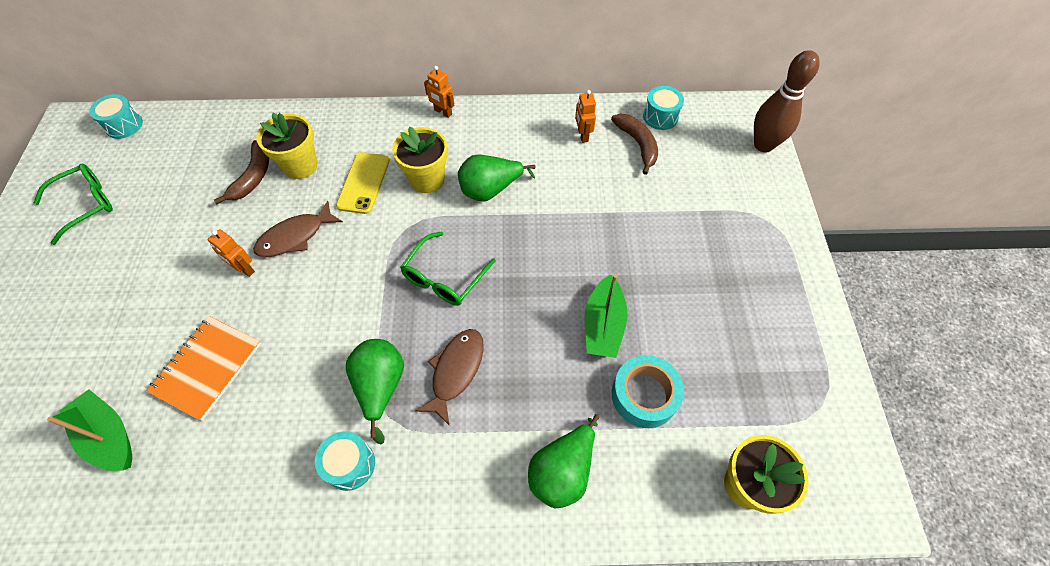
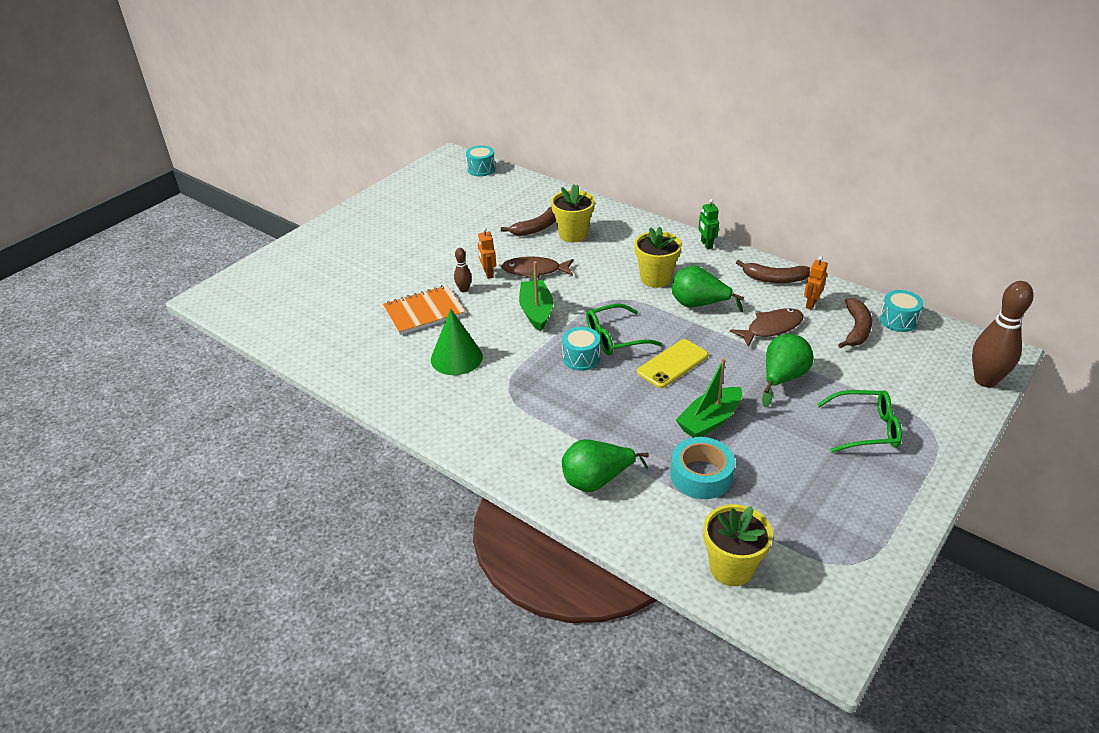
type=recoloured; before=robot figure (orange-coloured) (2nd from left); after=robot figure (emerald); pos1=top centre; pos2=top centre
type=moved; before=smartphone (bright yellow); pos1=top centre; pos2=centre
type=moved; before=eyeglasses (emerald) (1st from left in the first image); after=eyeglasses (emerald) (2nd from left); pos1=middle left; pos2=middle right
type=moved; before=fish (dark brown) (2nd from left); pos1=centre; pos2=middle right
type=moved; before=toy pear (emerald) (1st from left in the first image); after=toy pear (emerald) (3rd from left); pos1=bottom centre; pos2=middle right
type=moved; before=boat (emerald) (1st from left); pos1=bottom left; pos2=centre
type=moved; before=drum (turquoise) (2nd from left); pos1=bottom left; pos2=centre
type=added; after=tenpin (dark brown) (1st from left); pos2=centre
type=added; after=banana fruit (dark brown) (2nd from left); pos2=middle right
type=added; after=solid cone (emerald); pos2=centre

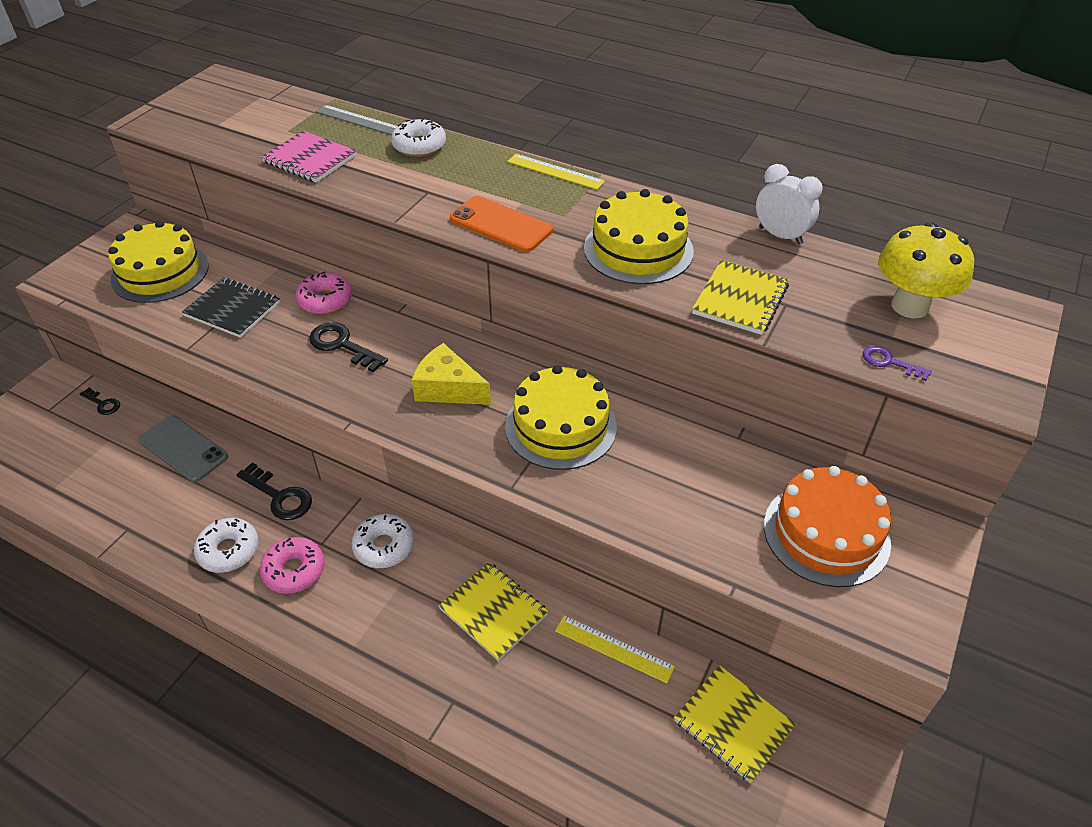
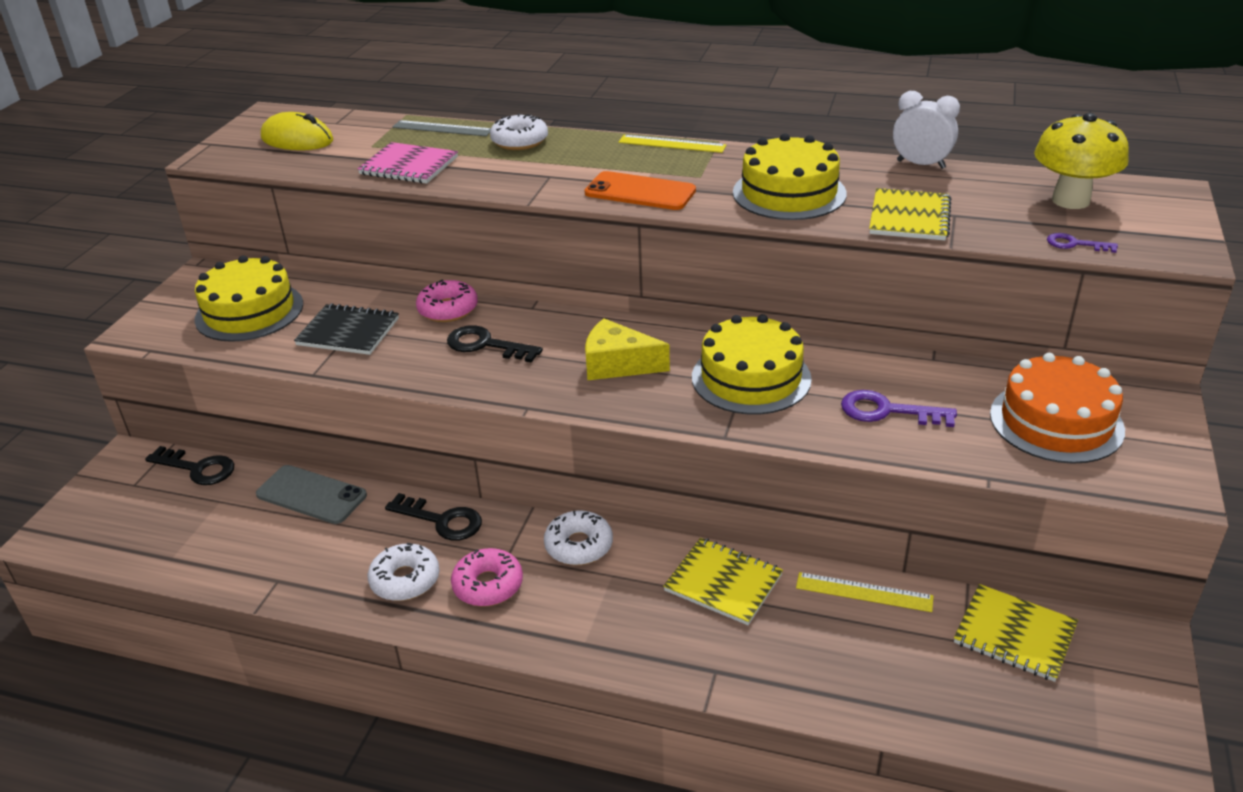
type=resized; before=key (black) (1st from left); pos1=middle left; pos2=middle left; scale=1.68
type=added; after=mouse (bright yellow); pos2=top left
type=added; after=key (purple) (1st from left); pos2=middle right

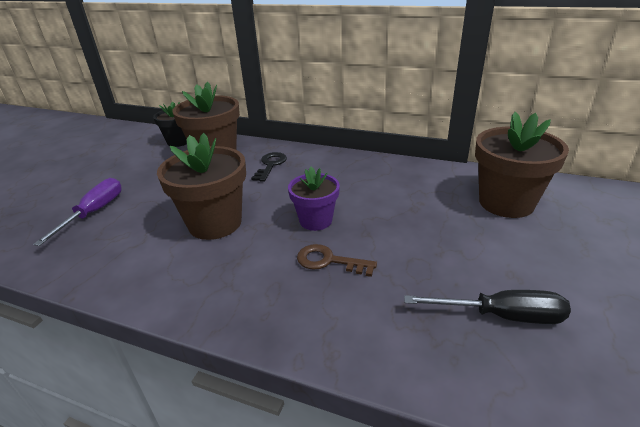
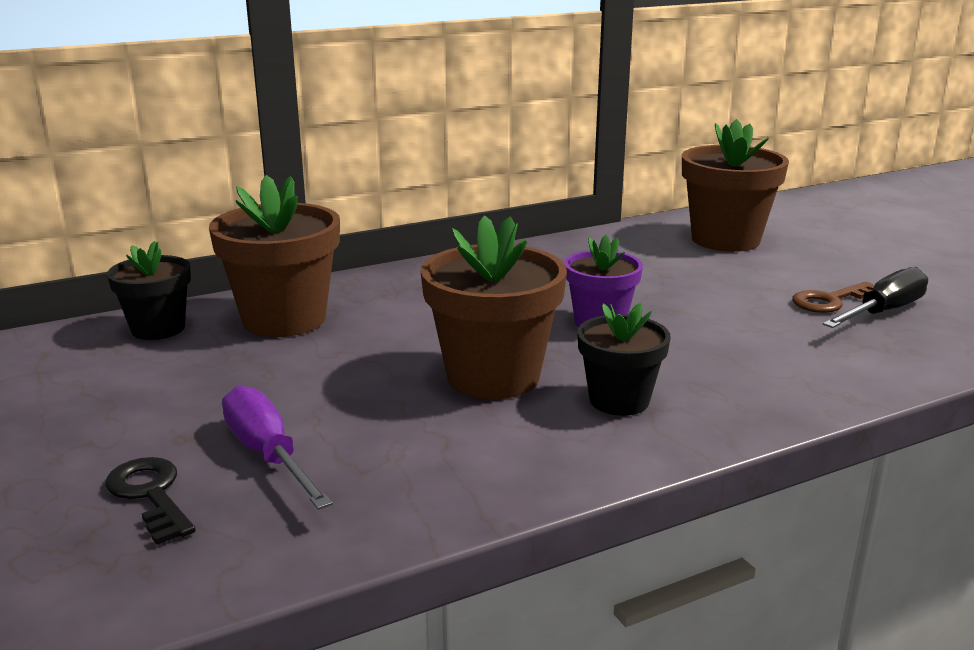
type=moved; before=key (black); pos1=centre; pos2=bottom left
type=moved; before=key (dark brown); pos1=centre; pos2=middle right
type=added; after=potted plant (black) (2nd from left); pos2=centre

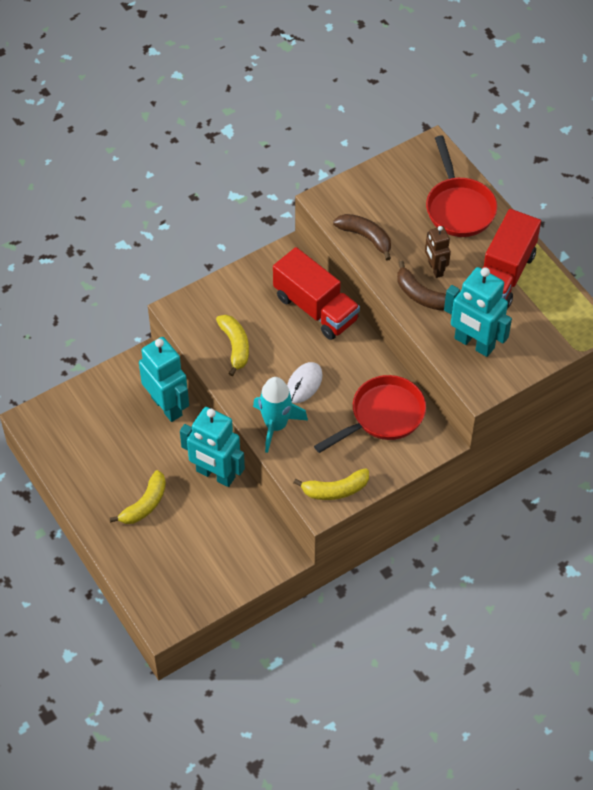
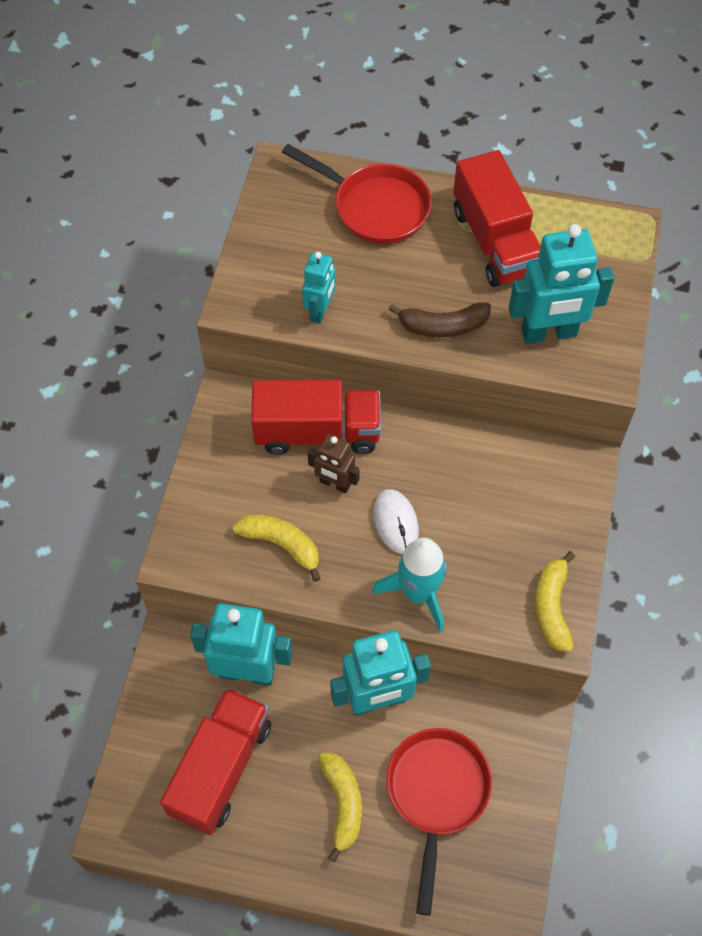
type=replaced; before=banana fruit (dark brown) (1st from left); after=robot figure (turquoise) (2nd from left); pos1=top centre; pos2=top centre
type=moved; before=robot figure (dark brown); pos1=top right; pos2=centre
type=moved; before=pan (scarlet) (1st from left in the first image); after=pan (scarlet) (2nd from left); pos1=centre; pos2=bottom centre
type=turned; before=banana fruit (bright yellow) (3rd from left); pos1=centre; pos2=middle right; turn=150
type=added; after=toy truck (scarlet) (1st from left); pos2=bottom left

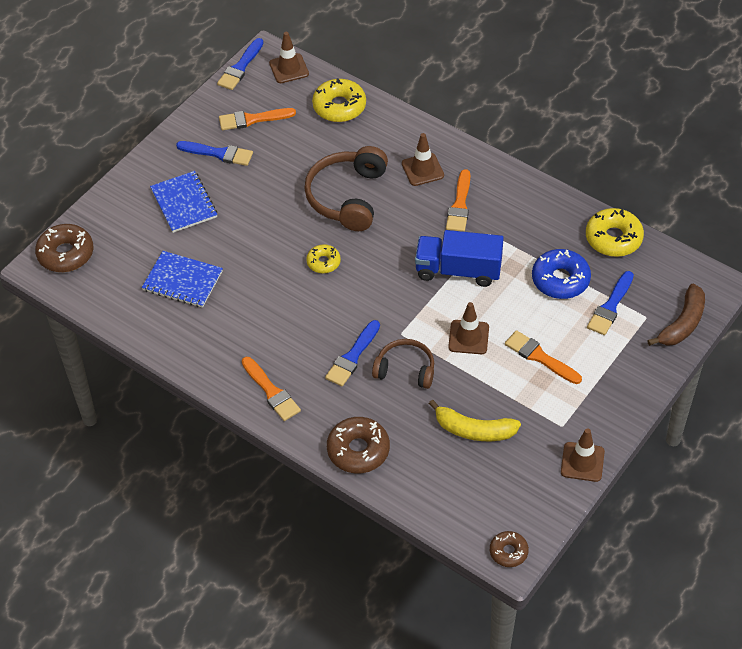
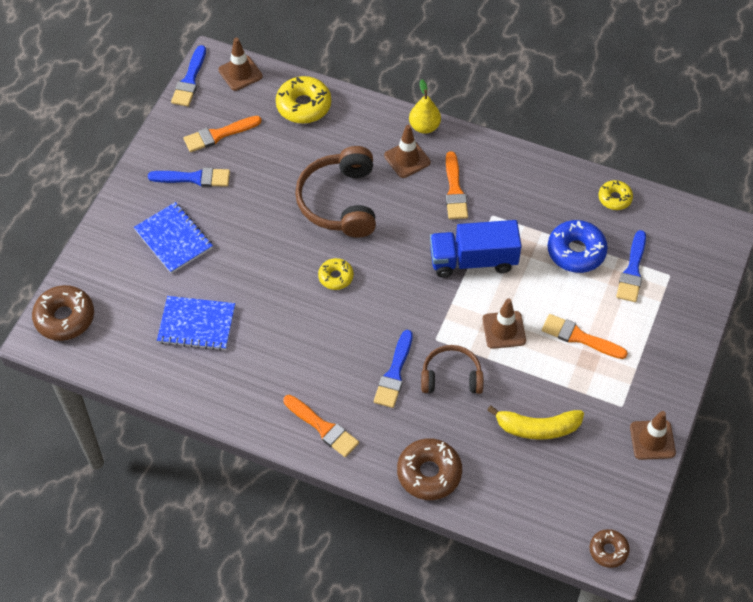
type=resized; before=doughnut (bright yellow) (3rd from left); pos1=middle right; pos2=top right; scale=0.59
type=removed; before=banana fruit (dark brown); pos1=middle right
type=added; after=toy pear (bright yellow); pos2=top centre

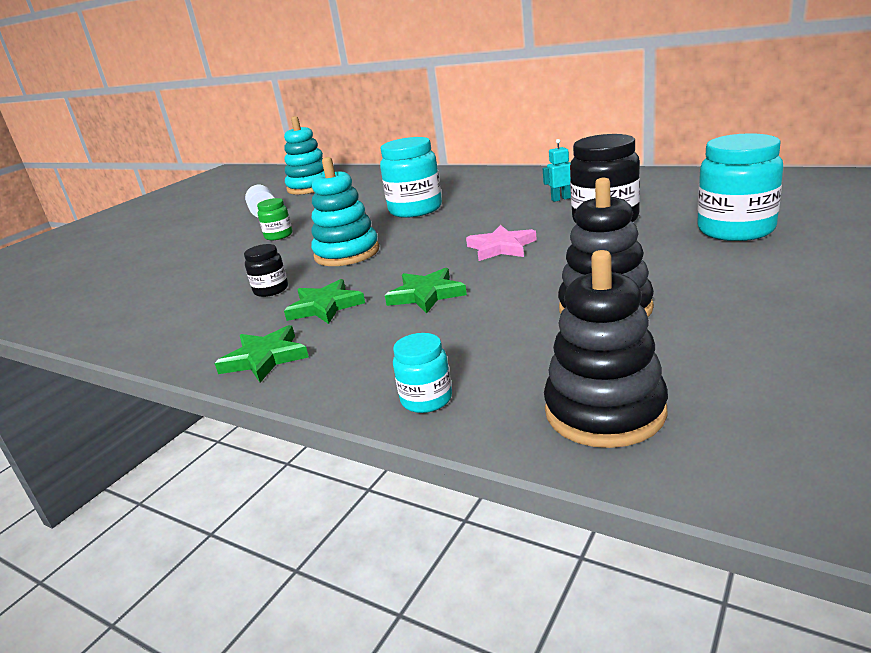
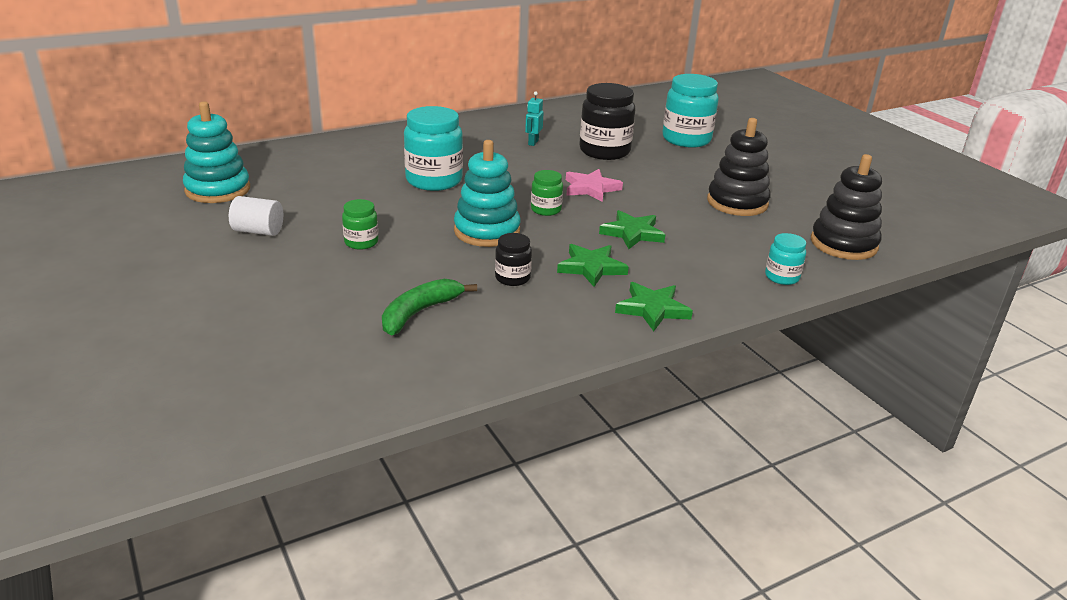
type=added; after=jam jar (emerald) (2nd from left); pos2=top centre
type=added; after=banana fruit (emerald); pos2=centre

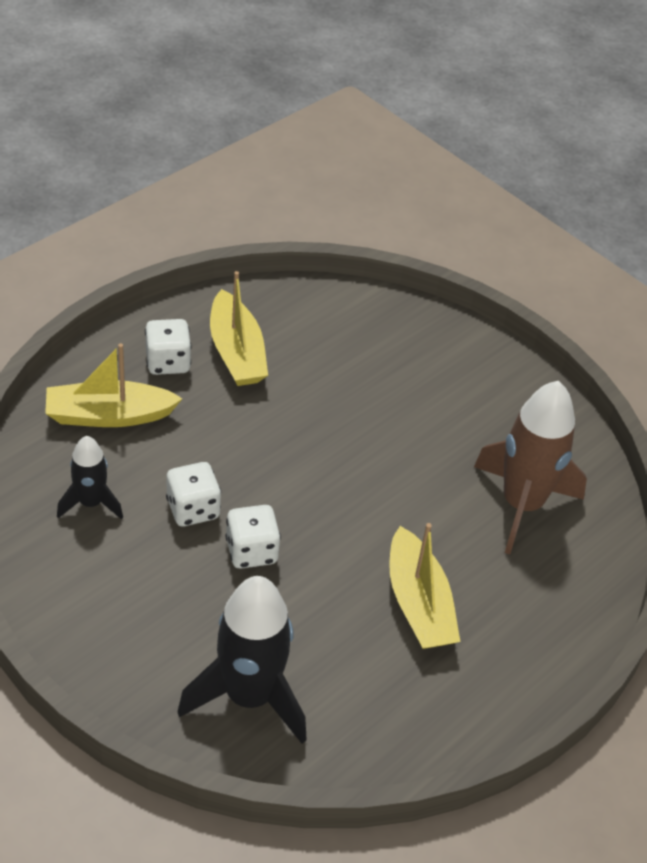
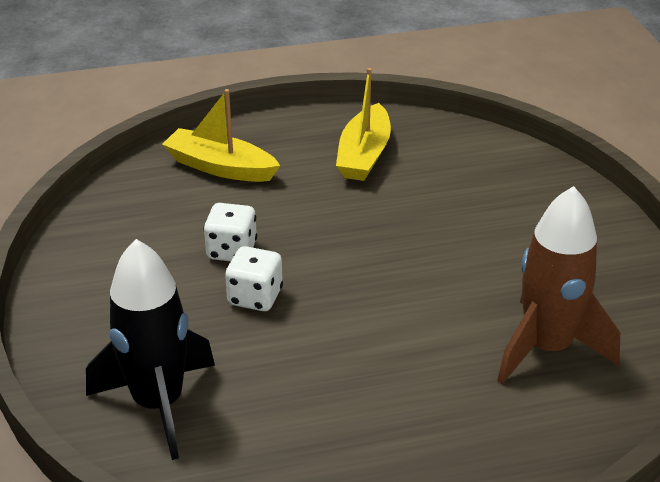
type=removed; before=dice (snow-white) (1st from left); pos1=middle left
type=removed; before=toy rocket (black) (1st from left); pos1=middle left
type=removed; before=boat (bright yellow) (3rd from left); pos1=bottom centre

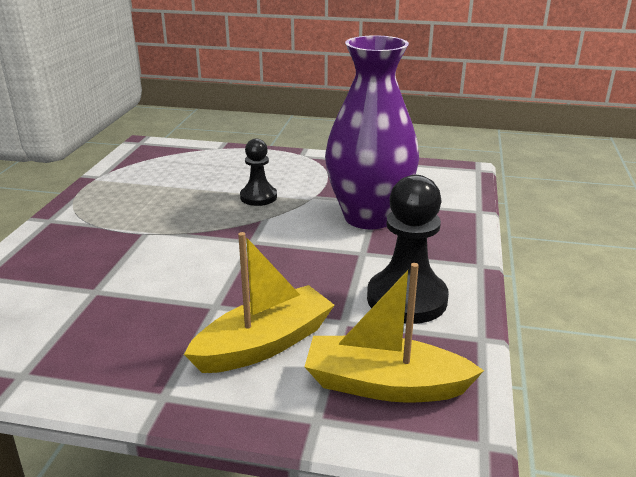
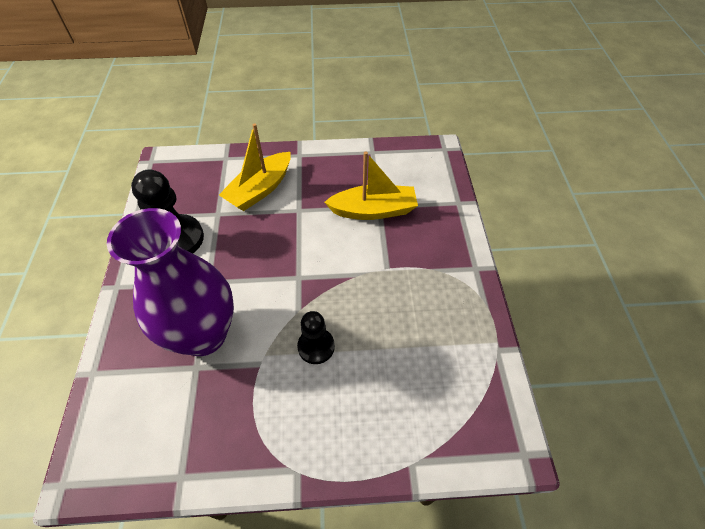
type=moved; before=boat (bright yellow) (2nd from left); pos1=bottom centre; pos2=centre

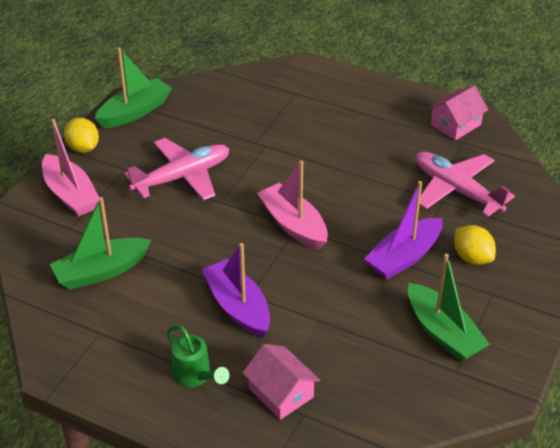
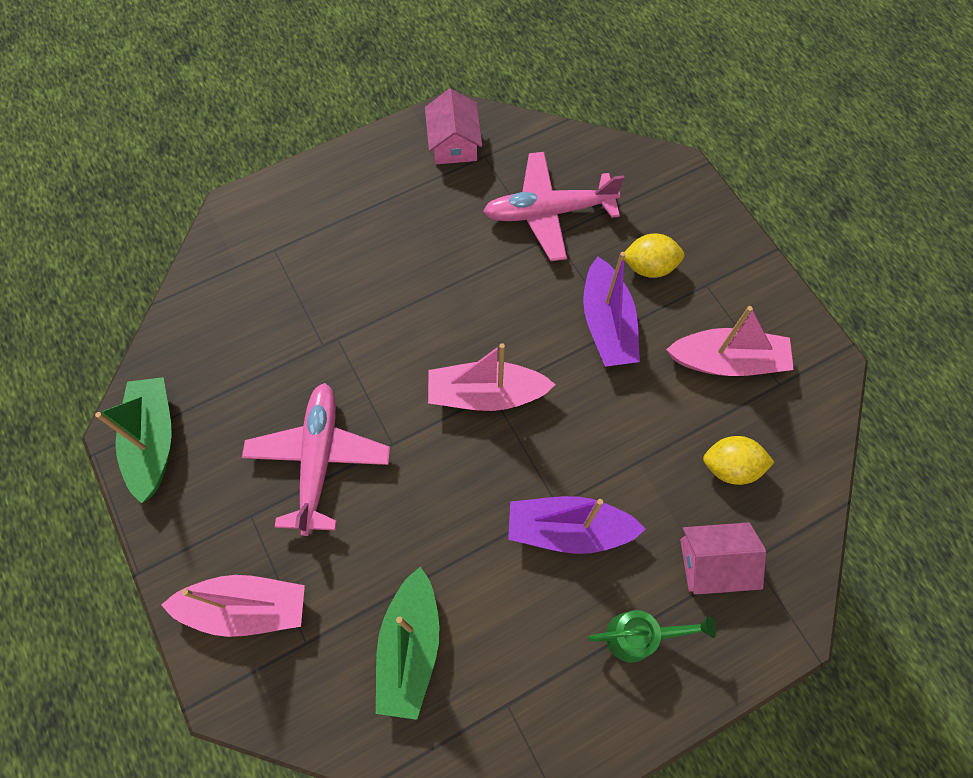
type=moved; before=toy lemon (bright yellow) (1st from left in the first image); after=toy lemon (bright yellow) (2nd from left); pos1=top left; pos2=middle right
type=recoloured; before=boat (emerald) (3rd from left); after=boat (rose-pink) (3rd from left); pos1=bottom right; pos2=middle right

